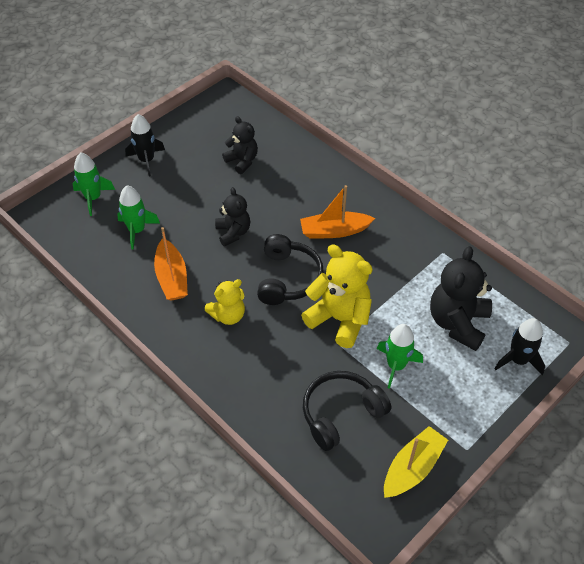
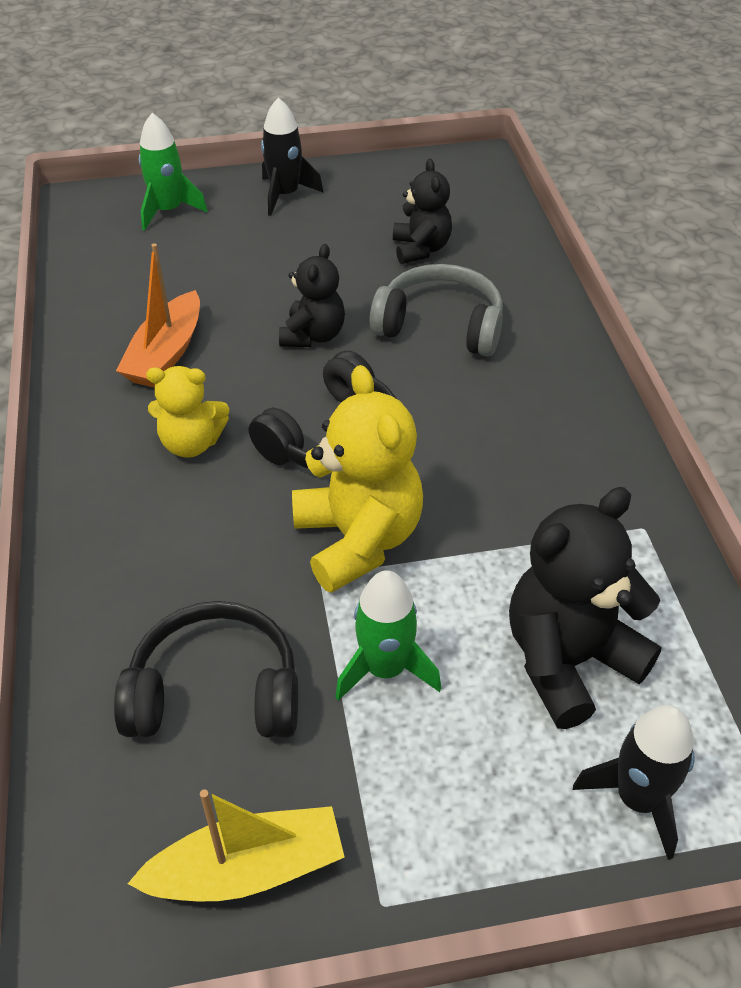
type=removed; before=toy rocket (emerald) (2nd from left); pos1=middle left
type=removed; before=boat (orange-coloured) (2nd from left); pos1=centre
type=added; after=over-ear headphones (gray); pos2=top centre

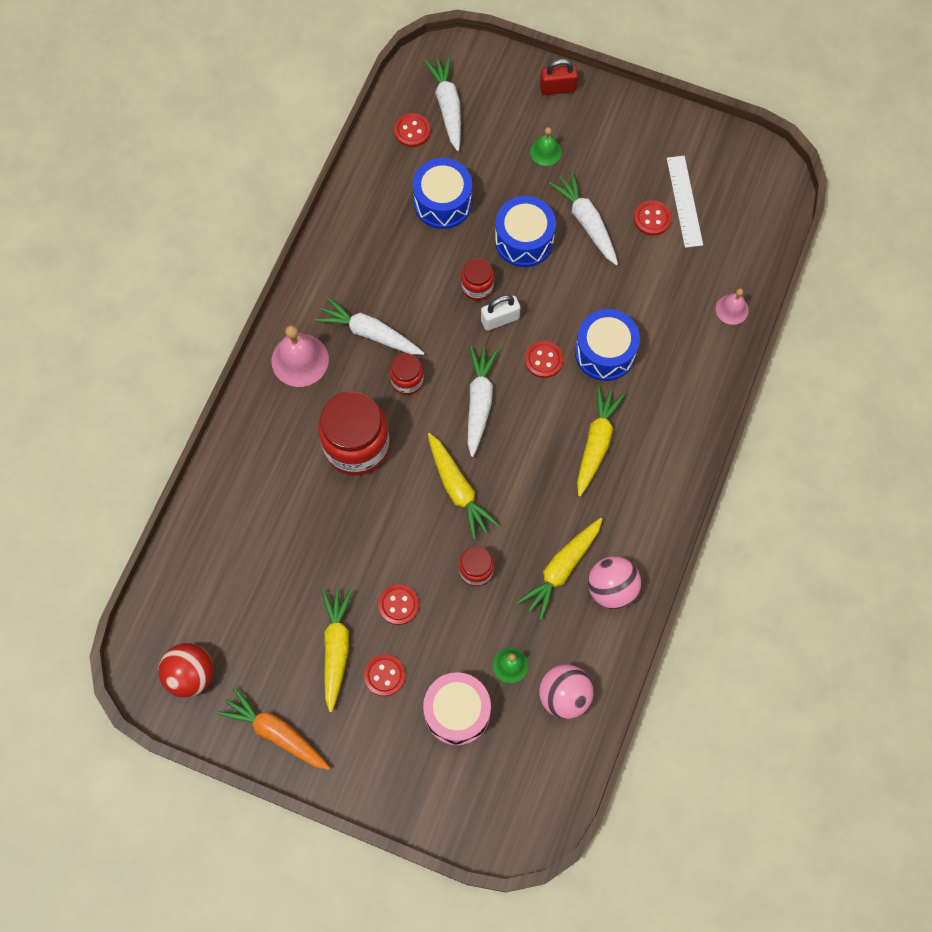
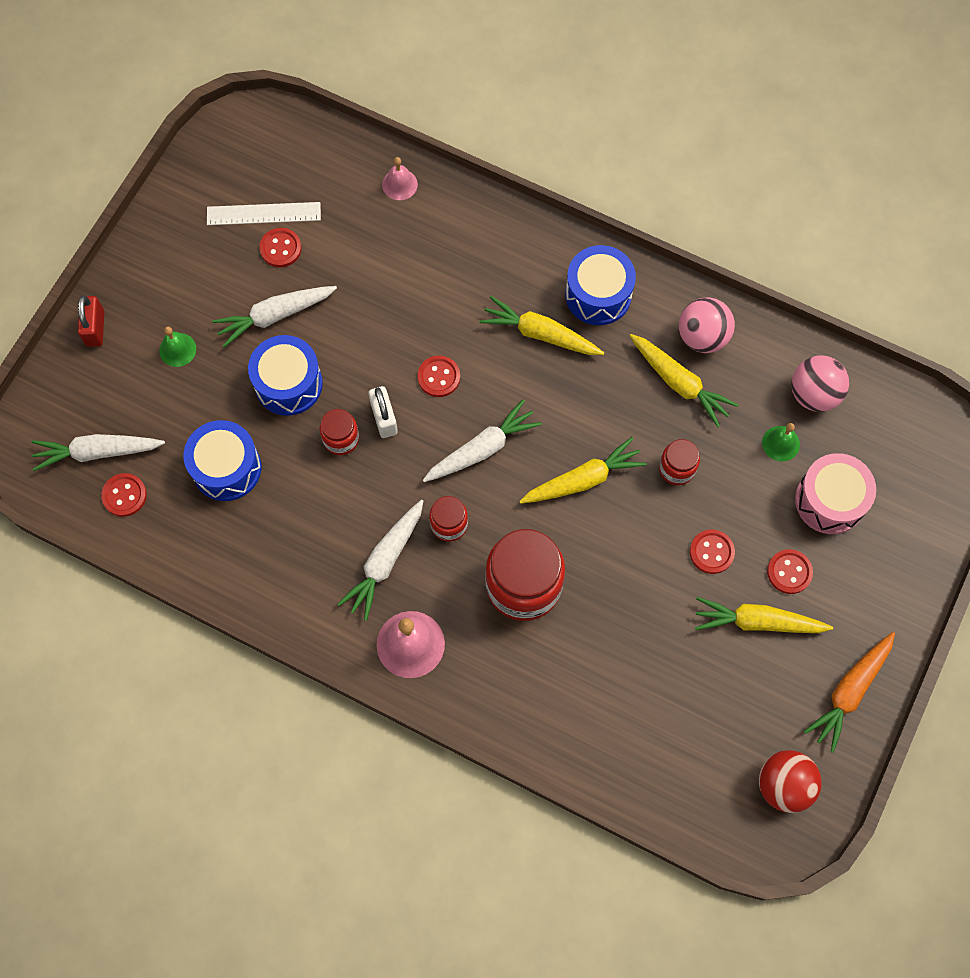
type=moved; before=drum (blue) (3rd from left); pos1=centre; pos2=top centre
type=turned; before=toy carrot (snow-white) (3rd from left in the first image); pos1=centre; pos2=centre; turn=135

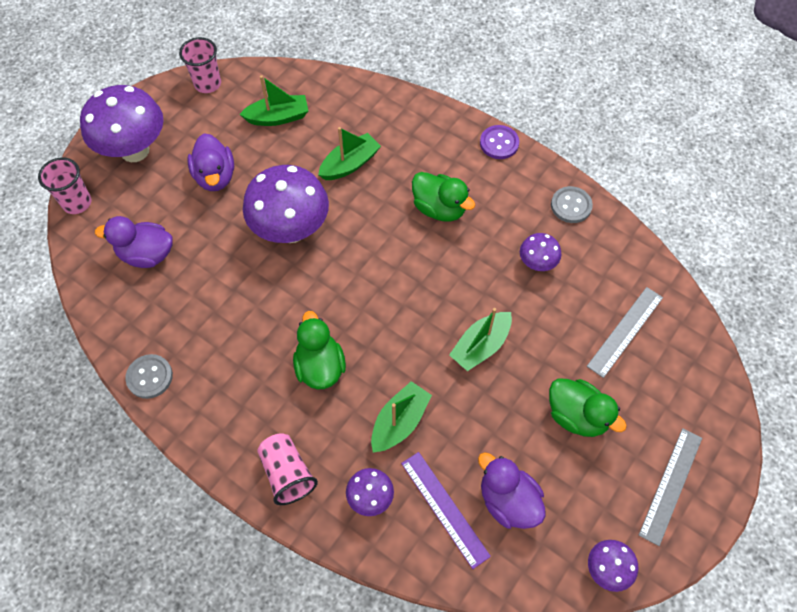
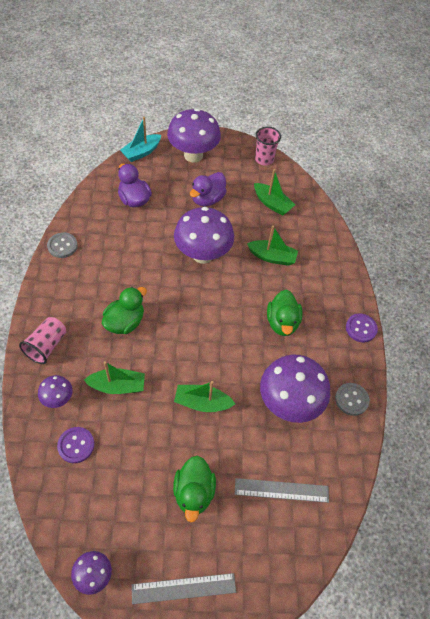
type=replaced; before=cup (rose-pink) (1st from left); after=boat (turquoise); pos1=top left; pos2=top left
type=resized; before=toadstool (purple) (4th from left in the first image); pos1=middle right; pos2=middle right; scale=2.06
type=replaced; before=straightedge (purple); after=sewing button (purple) (1st from left); pos1=bottom centre; pos2=bottom left
type=removed; before=toy duck (purple) (3rd from left); pos1=bottom centre

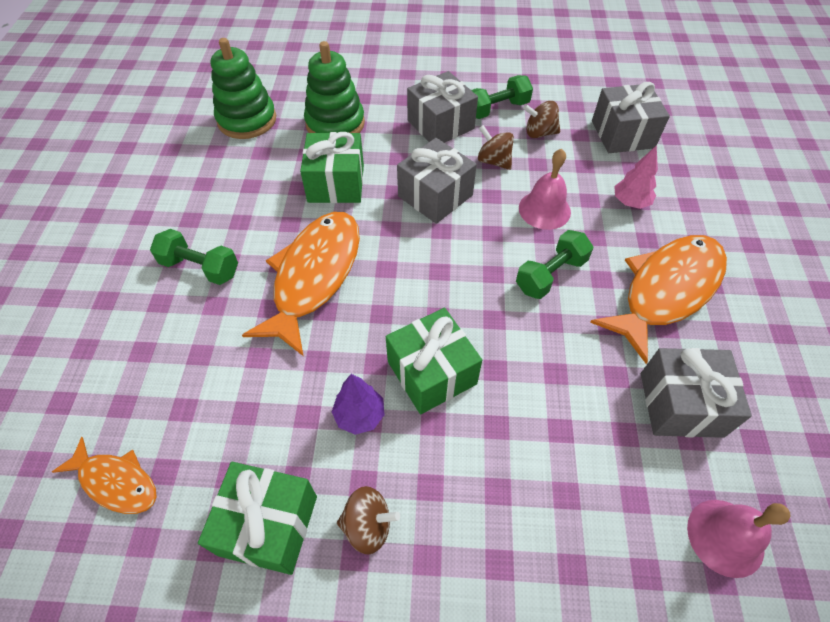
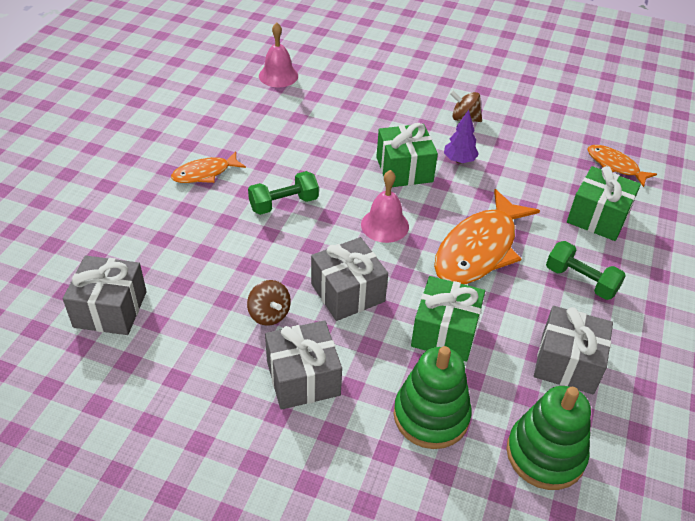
type=removed; before=hand weight (emerald) (2nd from left); pos1=top centre
type=removed; before=toy top (dark brown) (3rd from left); pos1=top centre
type=removed; before=fir tree (rose-pink); pos1=top right
type=moved; before=hand bell (rose-pink) (1st from left in the first image); after=hand bell (rose-pink) (2nd from left); pos1=top centre; pos2=centre
type=resized; before=fish (orange-coloured) (3rd from left in the first image); pos1=middle right; pos2=top left; scale=0.54
type=moved; before=wrapped gift (gray) (4th from left); pos1=middle right; pos2=bottom right
type=moved; before=wrapped gift (emerald) (1st from left in the first image); after=wrapped gift (emerald) (3rd from left); pos1=bottom left; pos2=middle right

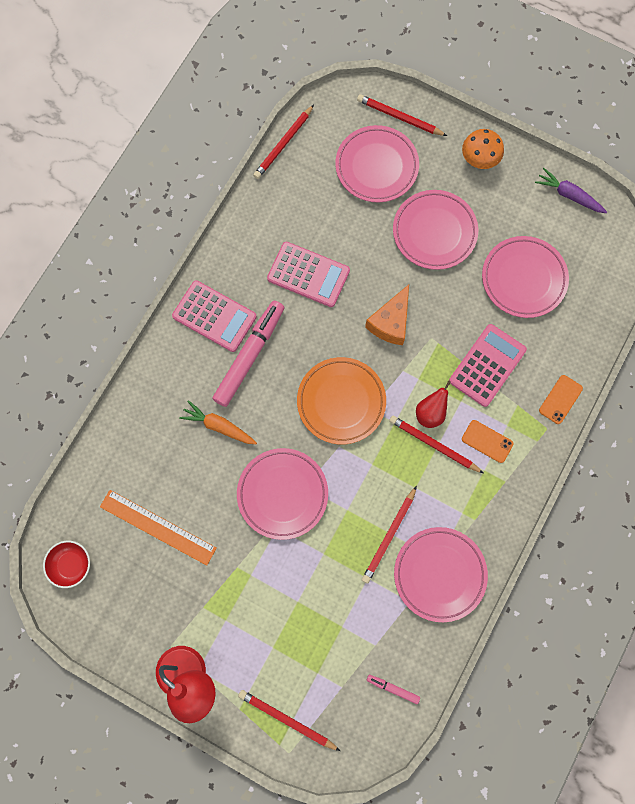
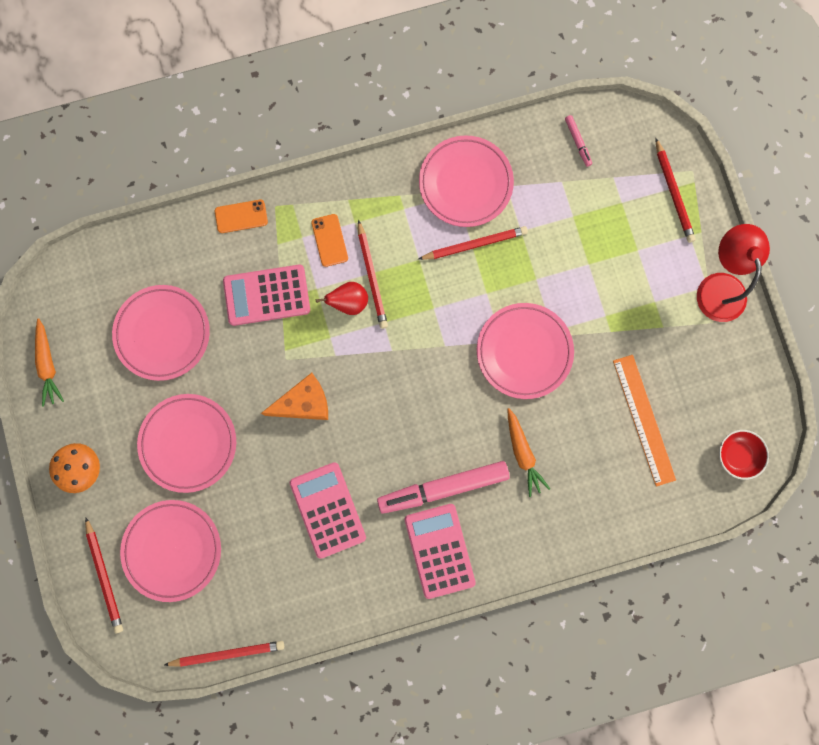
type=recoloured; before=toy carrot (purple); after=toy carrot (orange-coloured) (1st from left); pos1=top right; pos2=middle left
type=removed; before=dinner plate (orange-coloured); pos1=centre

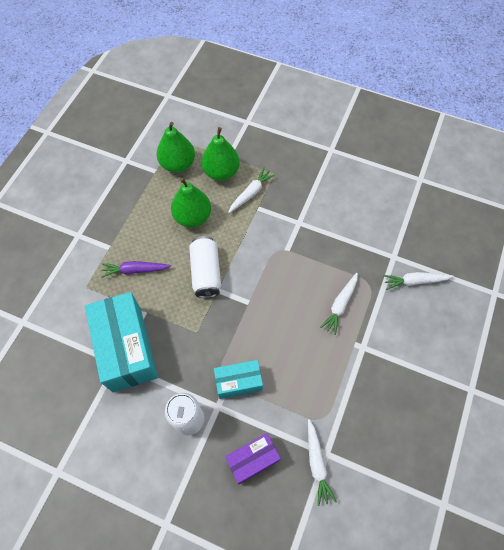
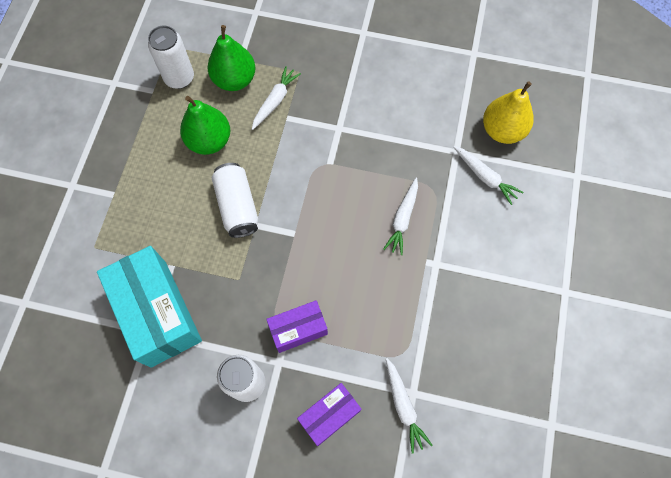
type=replaced; before=toy pear (emerald) (1st from left); after=soda can (snow-white) (1st from left); pos1=top centre; pos2=top left
type=removed; before=toy carrot (purple); pos1=middle left
type=turned; before=toy carrot (snow-white) (4th from left); pos1=middle right; pos2=middle right; turn=-120
type=recoloured; before=package (turquoise) (2nd from left); after=package (purple) (1st from left); pos1=bottom centre; pos2=bottom centre
type=added; after=toy pear (bright yellow); pos2=top right

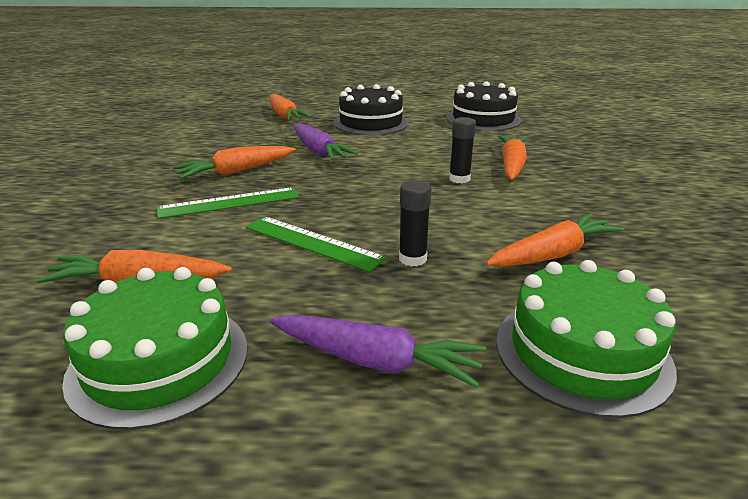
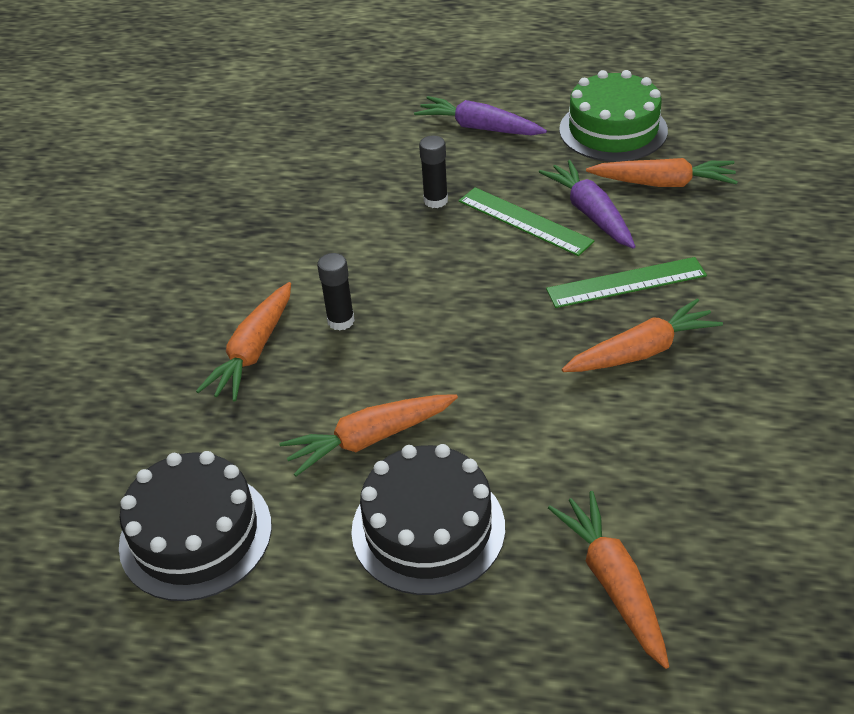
type=moved; before=toy carrot (purple) (1st from left in the first image); after=toy carrot (purple) (2nd from left); pos1=top centre; pos2=top right
type=moved; before=toy carrot (orange-coloured) (5th from left in the first image); after=toy carrot (orange-coloured) (2nd from left); pos1=middle right; pos2=centre
type=removed; before=layer cake (emerald) (2nd from left); pos1=bottom right

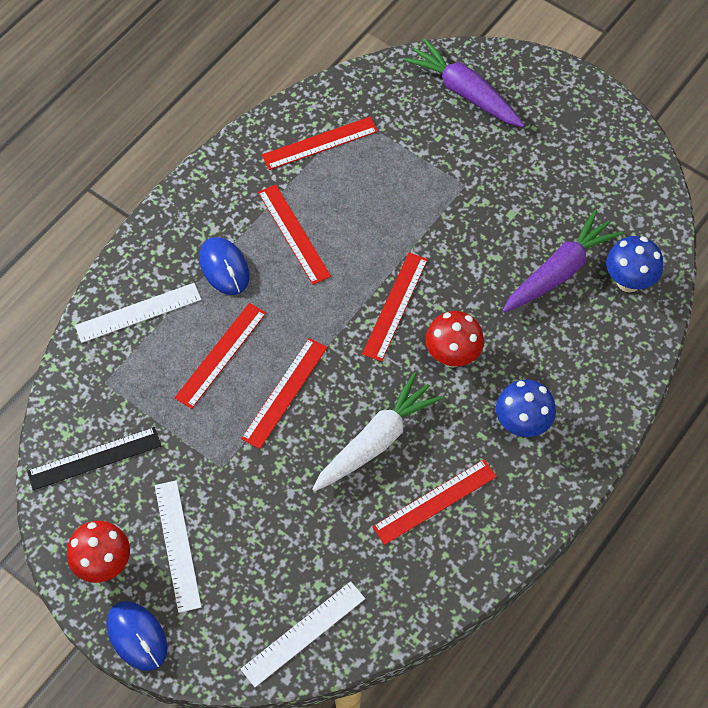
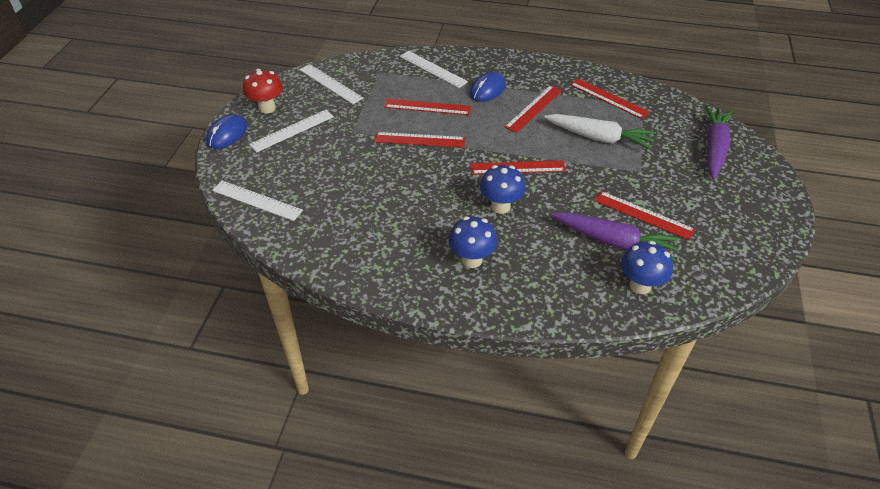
type=recoloured; before=toadstool (scarlet) (2nd from left); after=toadstool (blue) (2nd from left); pos1=centre; pos2=centre
type=moved; before=toy carrot (snow-white); pos1=centre; pos2=top right
type=recoloured; before=straightedge (black); after=straightedge (snow-white) (3rd from left); pos1=middle left; pos2=top centre
type=moved; before=straightedge (scarlet) (6th from left); pos1=bottom centre; pos2=middle right

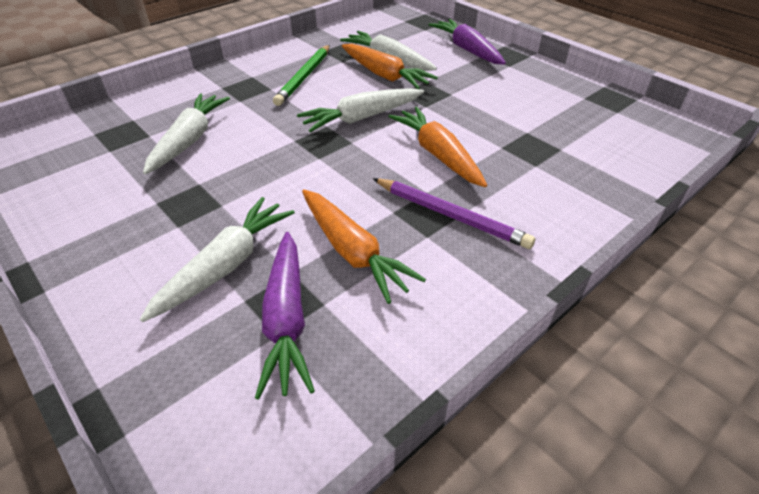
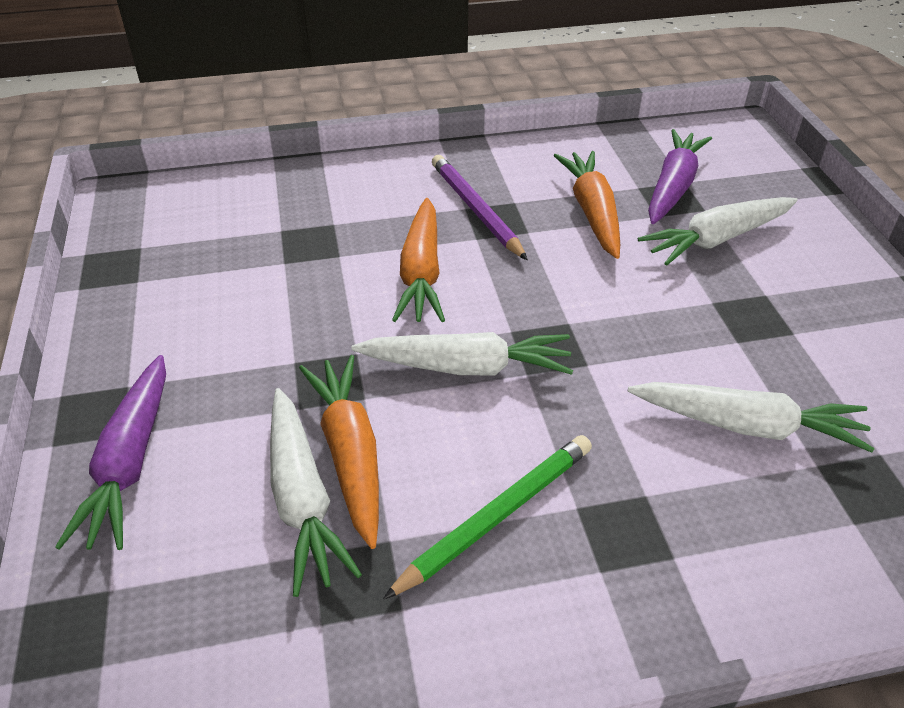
type=turned; before=toy carrot (snow-white) (1st from left in the first image); pos1=top left; pos2=middle right; turn=-120

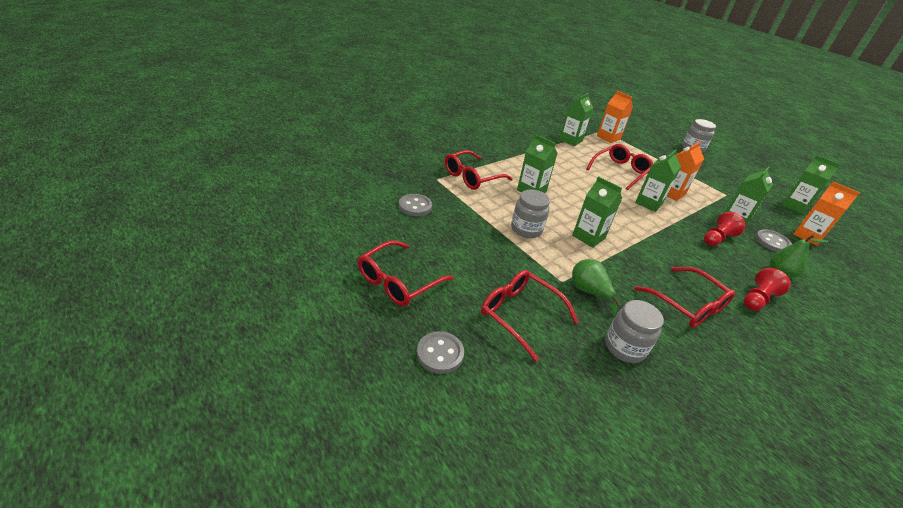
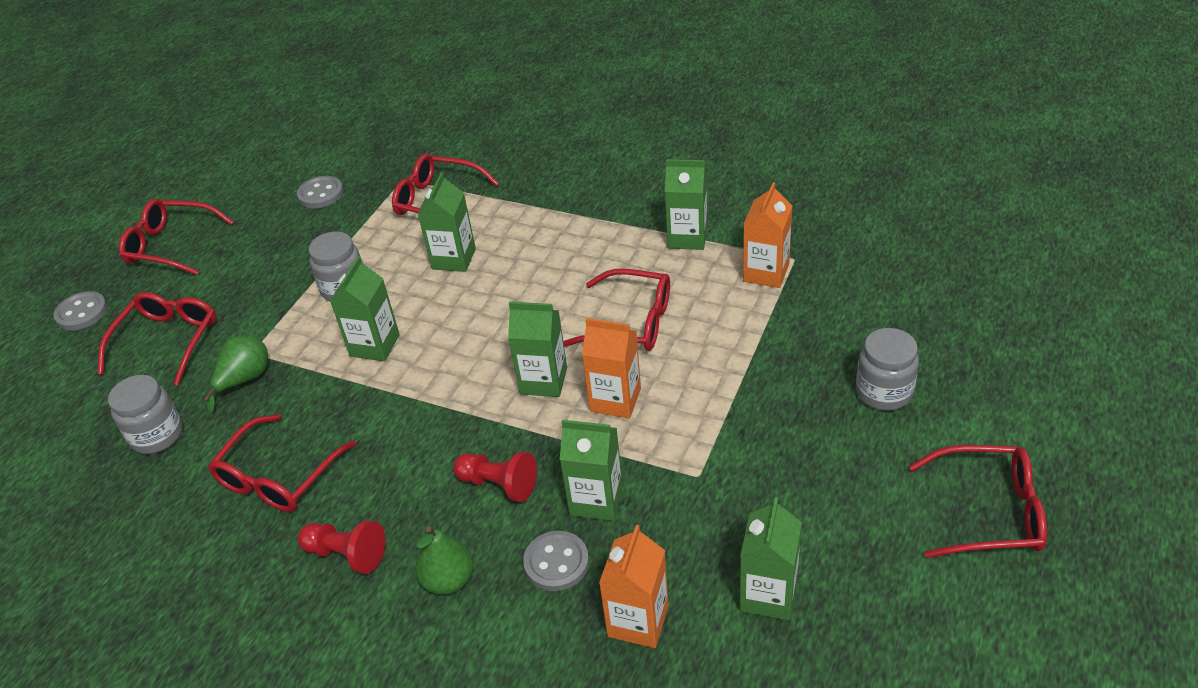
type=added; after=eyeglasses (scarlet) (6th from left); pos2=bottom right

